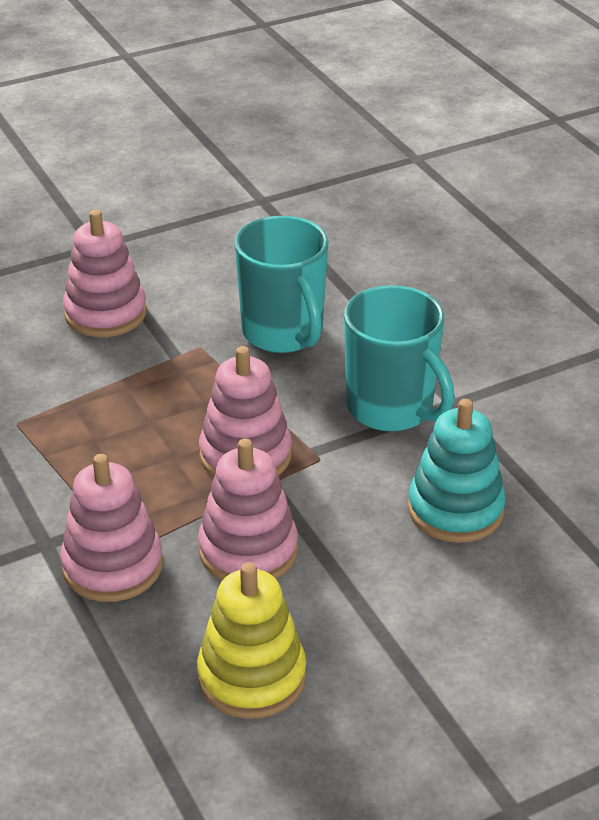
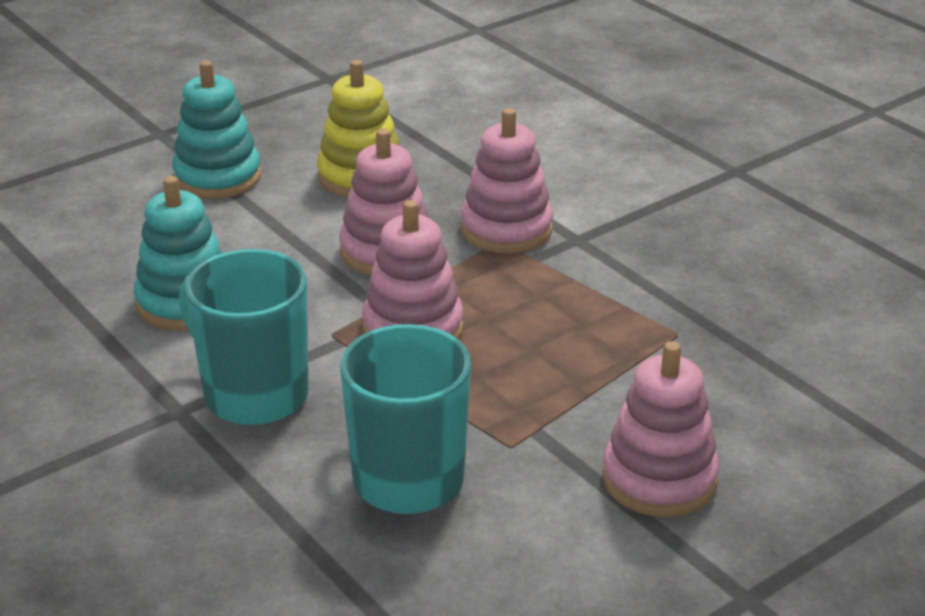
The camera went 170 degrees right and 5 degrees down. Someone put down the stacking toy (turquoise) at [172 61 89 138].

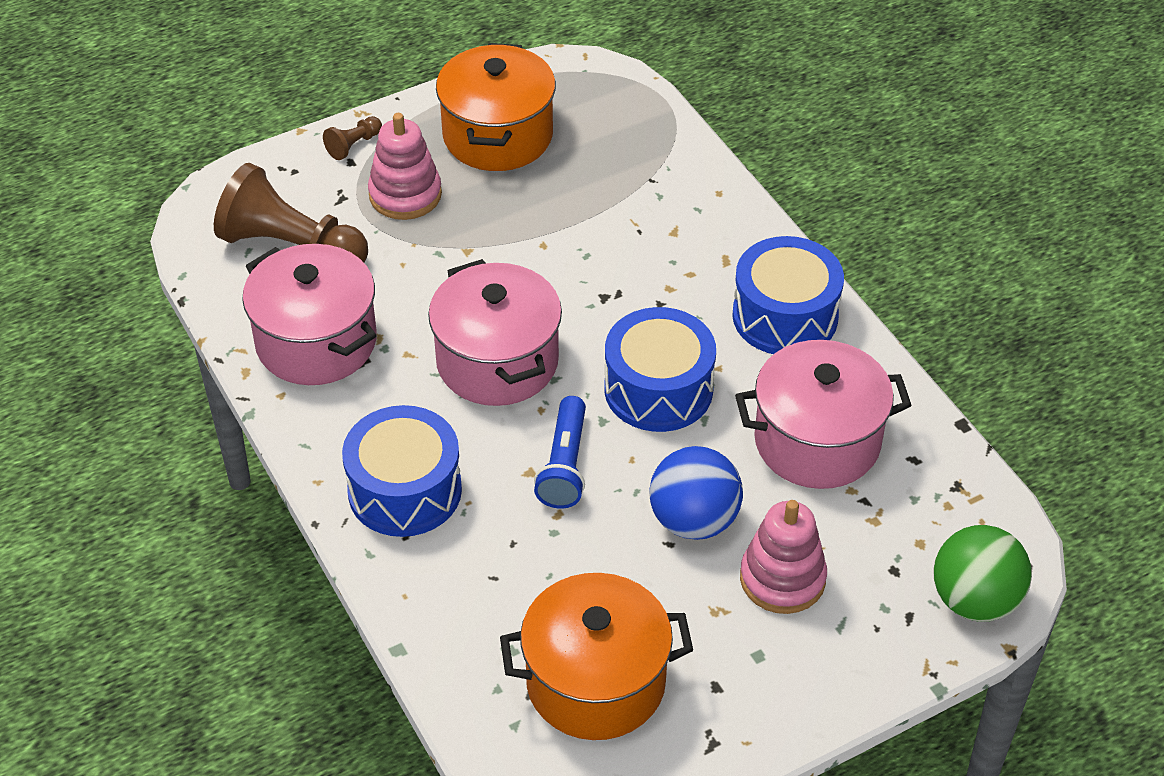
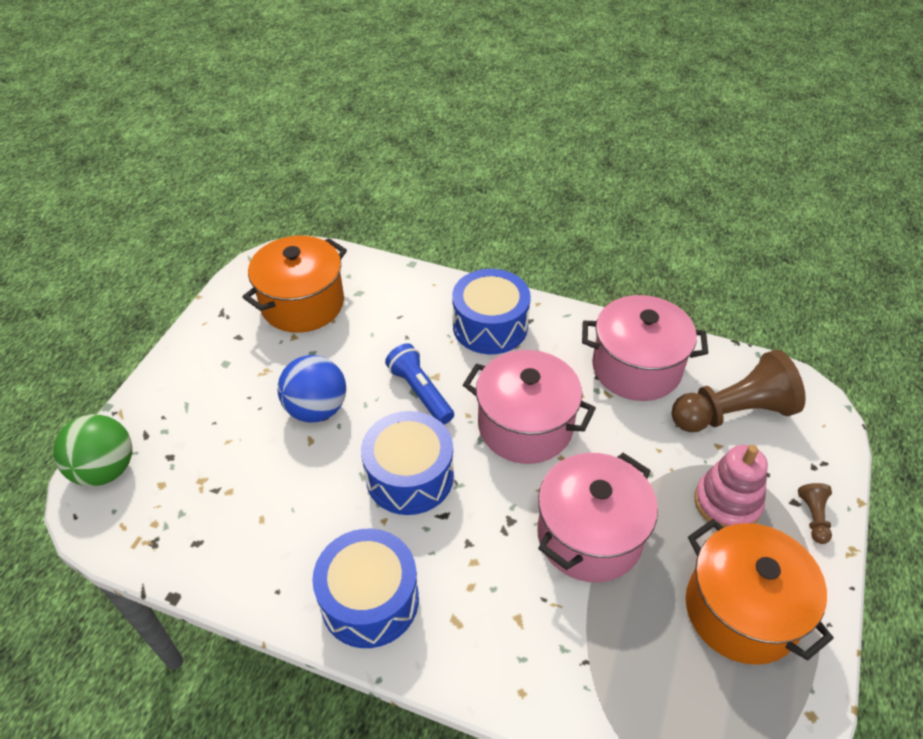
The camera went 140 degrees right and 0 degrees up. Someone carried the pot (pink) from [735 340 176 149] to [537 453 121 129]. Someone took away the stacking toy (pink) at [740 500 87 114].

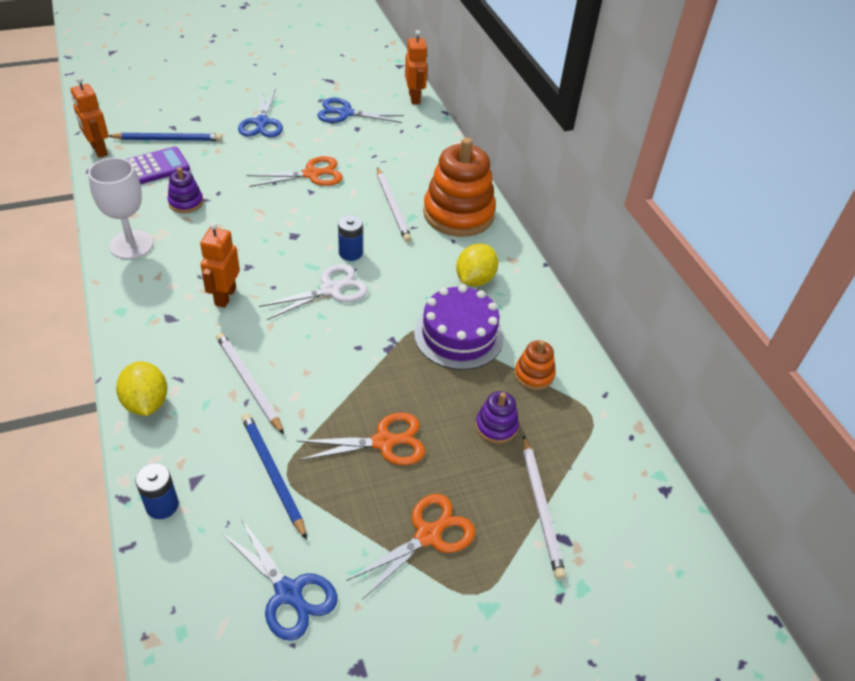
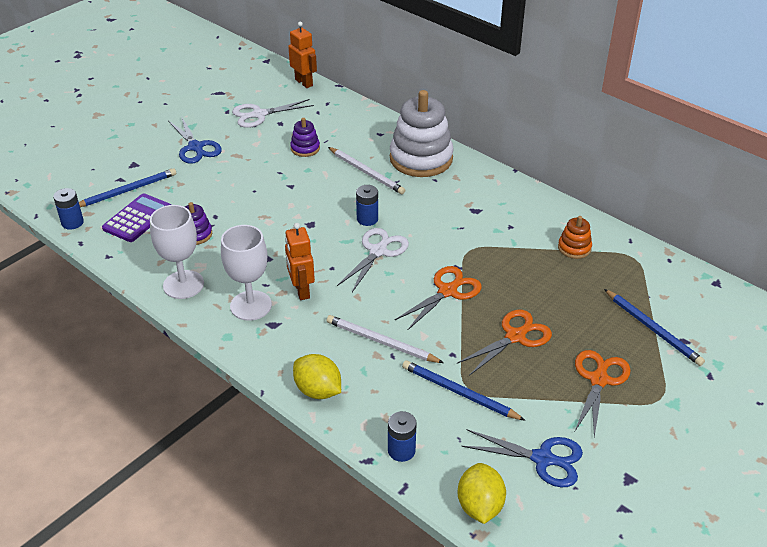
The camera went 25 degrees left and 5 degrees down. Someone swapped the robot (orange) at [71 77 38 81] for the battery (blue) at [53 188 31 42]. Someone repainted the scissors (blue) at [317 98 87 25], which became the scissors (white) at [232 99 82 29]. Someone repainted the stacking toy (orange) at [423 138 73 99], which became the stacking toy (white) at [390 90 64 87]. Someone carried the scissors (orange) from [247 156 96 31] to [394 266 88 65]. Someone carried the lemon (yellow) from [456 243 42 44] to [458 463 48 61]. Someone took away the cake (purple) at [414 285 90 85]. Someone carried the stacking toy (purple) from [476 391 43 53] to [290 118 30 39]. Someone repainted the pencil (white) at [523 435 43 145], which became the pencil (blue) at [604 289 101 77]. Someone put down the goblet (white) at [221 225 51 96].

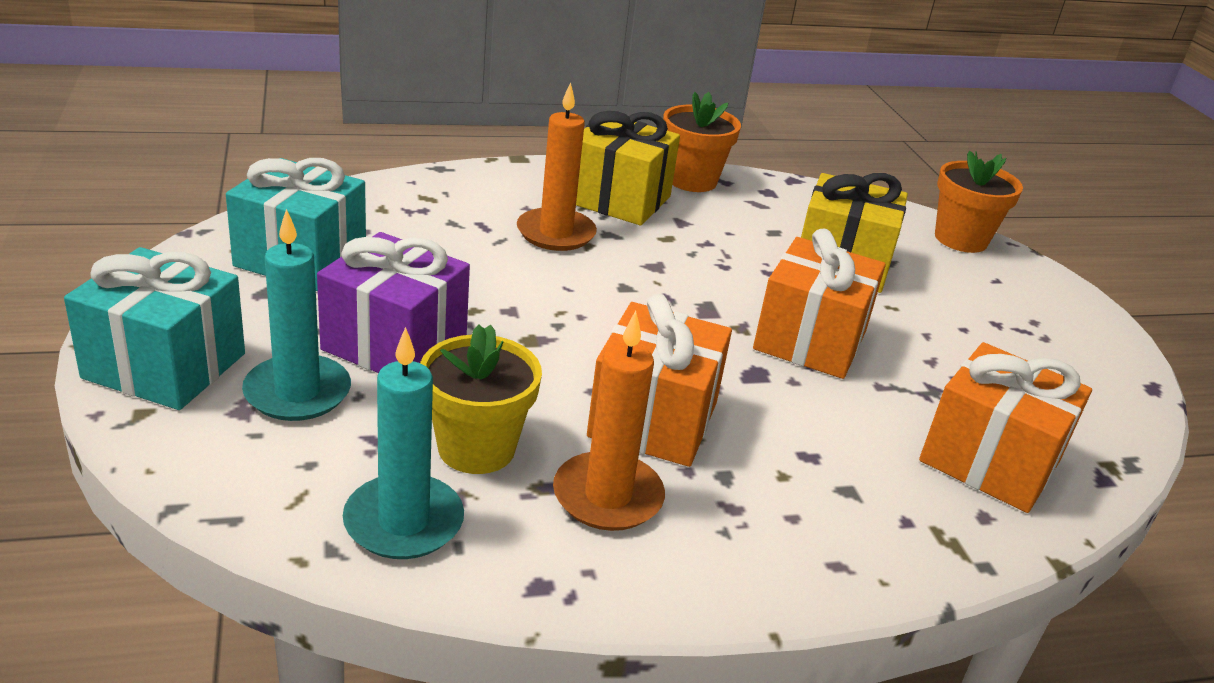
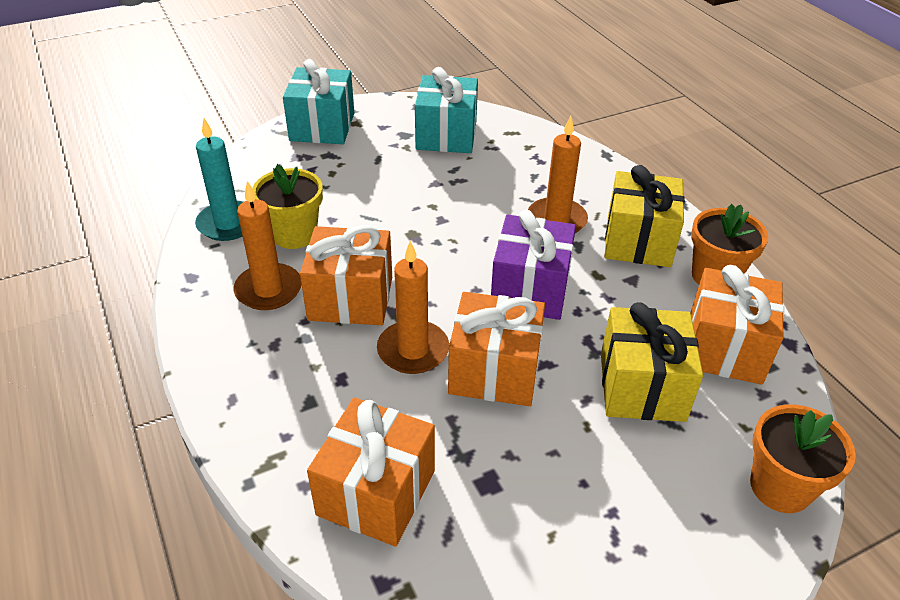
The camera went 80 degrees right and 10 degrees up. Someone took away the candle (turquoise) at [242 209 109 212]. Someone carried the gift (purple) from [317 232 153 141] to [491 210 85 110]. Someone put down the candle (orange) at [377 241 72 133]. Someone put down the gift (orange) at [690 265 94 120].

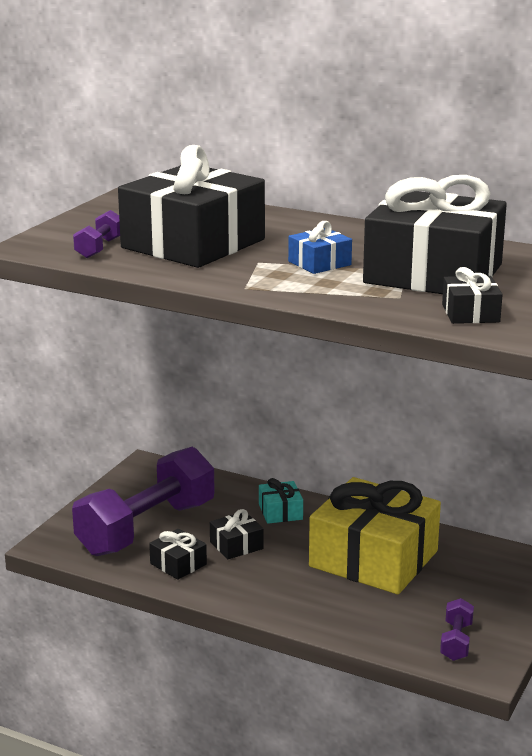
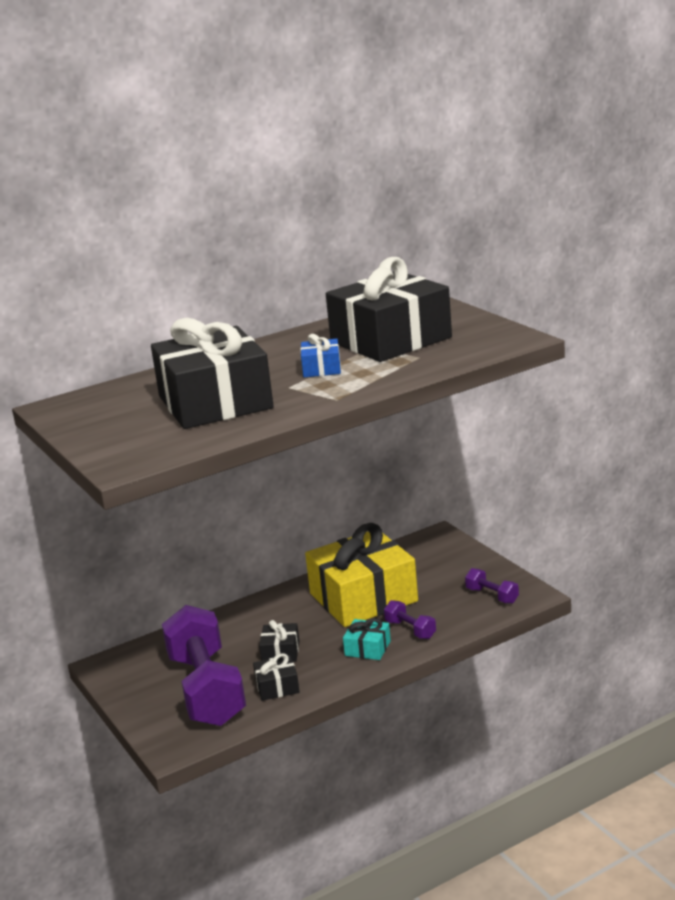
The camera went 55 degrees left and 0 degrees up. Someone carried the dumbbell (purple) from [73 210 47 48] to [384 600 52 39]. Someone took away the gift (black) at [442 267 61 57]. Someone carried the gift (turquoise) from [259 478 44 46] to [343 618 48 42].

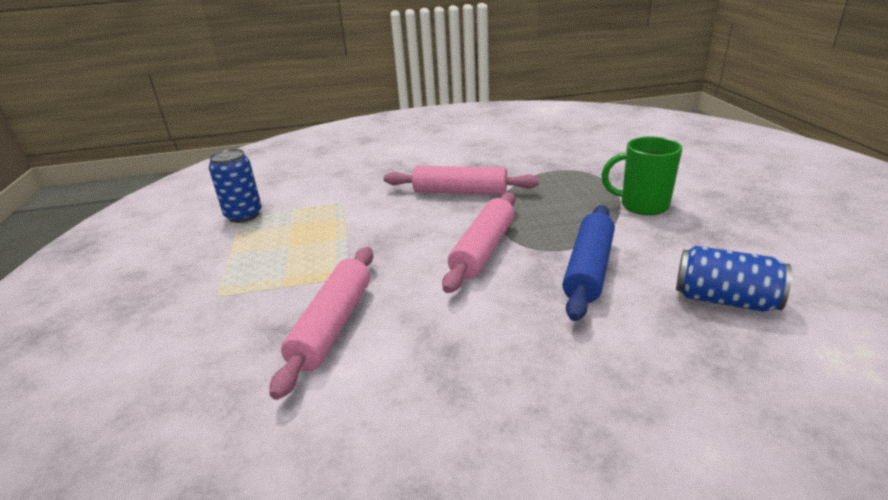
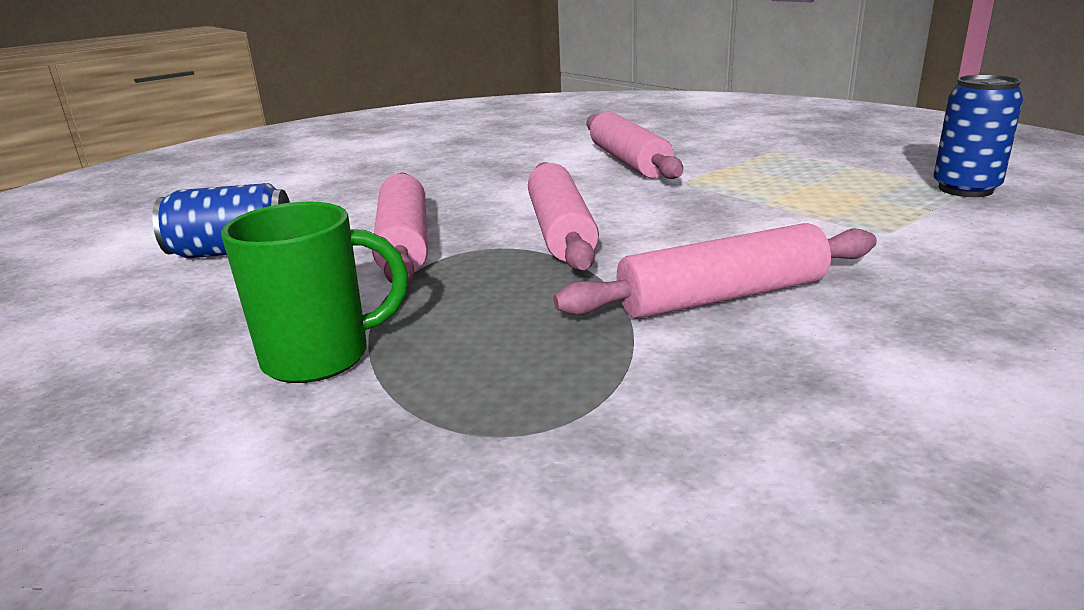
The camera went 150 degrees right and 5 degrees down. Someone repainted the rolling pin (blue) at [562 205 53 116], which became the rolling pin (pink) at [372 172 56 111].

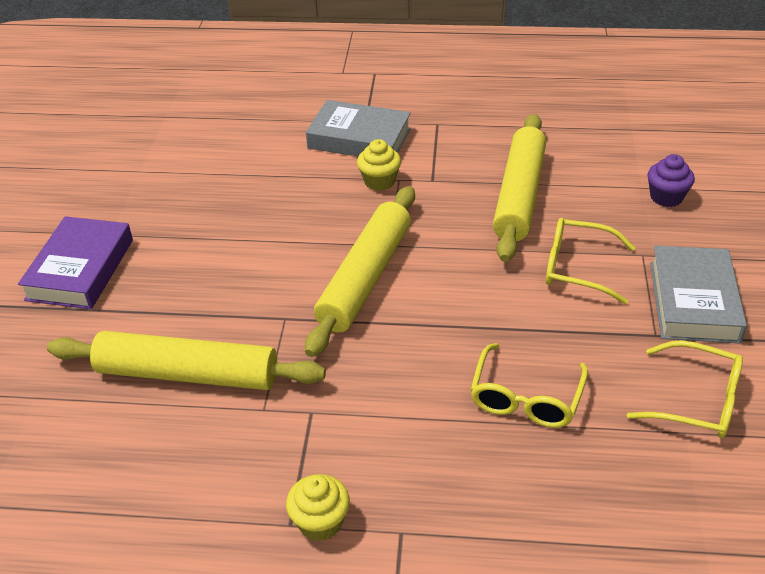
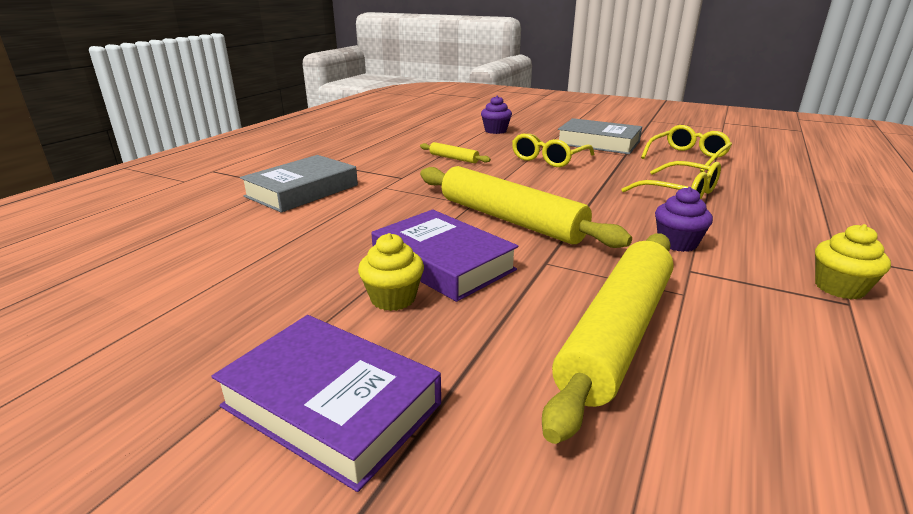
The camera went 70 degrees left and 15 degrees down. Someone scaled the rolling pin (yellow) at [493 114 53 148] by 0.44. Someone carried the cupcake (yellow) from [357 139 44 52] to [358 233 66 78]. Someone put down the cupcake (purple) at [655 187 58 65]. Someone put down the book (purple) at [372 209 146 93].

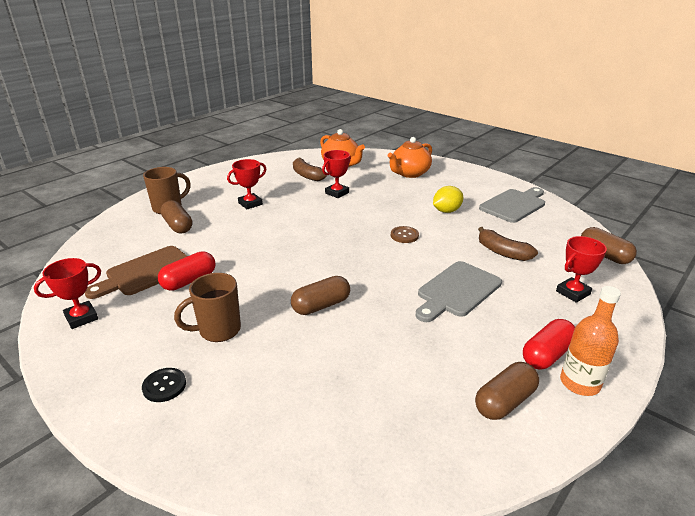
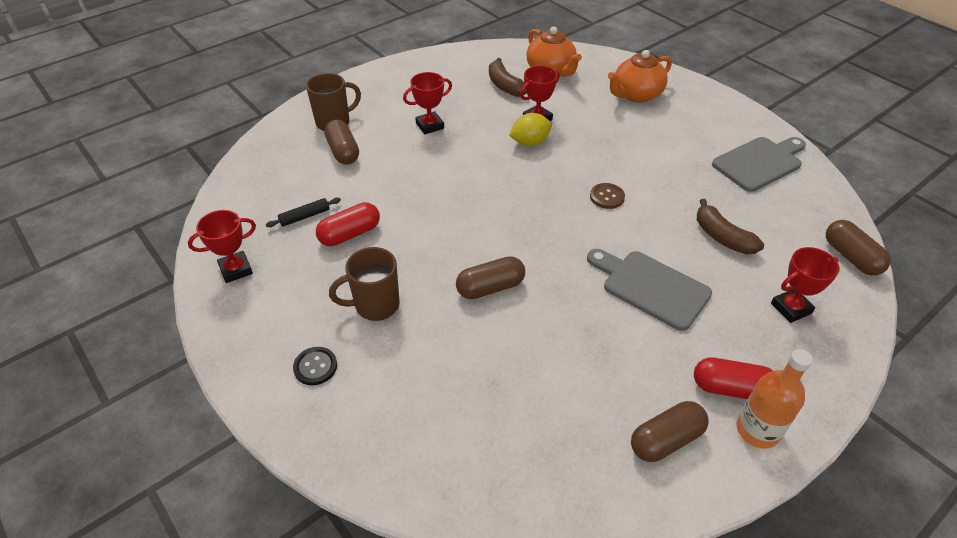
The camera went 10 degrees right and 15 degrees up. Someone carried the lemon (yellow) from [433 186 30 27] to [509 113 43 33]. Someone swapped the cutting board (brown) at [85 246 102 53] for the rolling pin (black) at [266 198 75 29]. Someone rotated the cutting board (grey) at [416 261 86 61] by 75 degrees clockwise. Someone rotated the capsule (red) at [523 319 52 50] by 45 degrees clockwise.

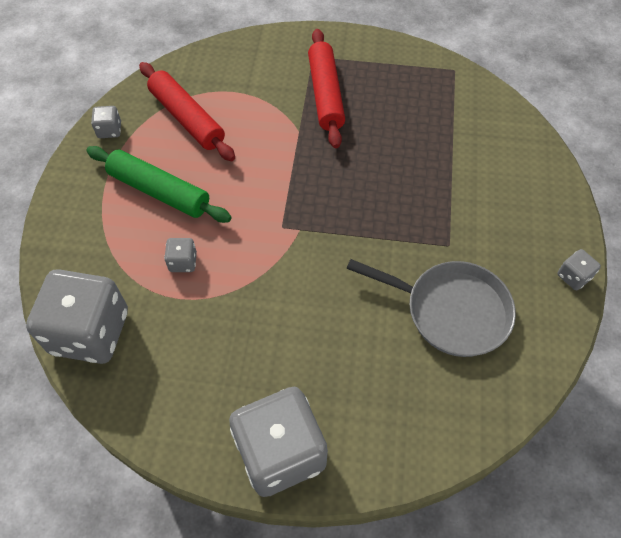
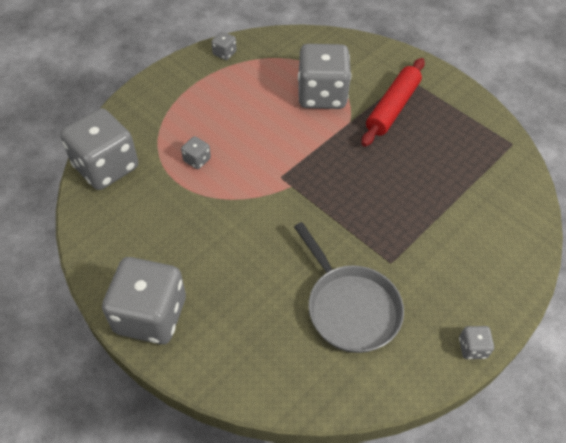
The camera went 35 degrees right and 5 degrees down. Someone took away the rolling pin (red) at [139 62 96 99]. Someone took away the rolling pin (green) at [86 146 146 77]. Someone put down the dice (grey) at [298 44 53 65].

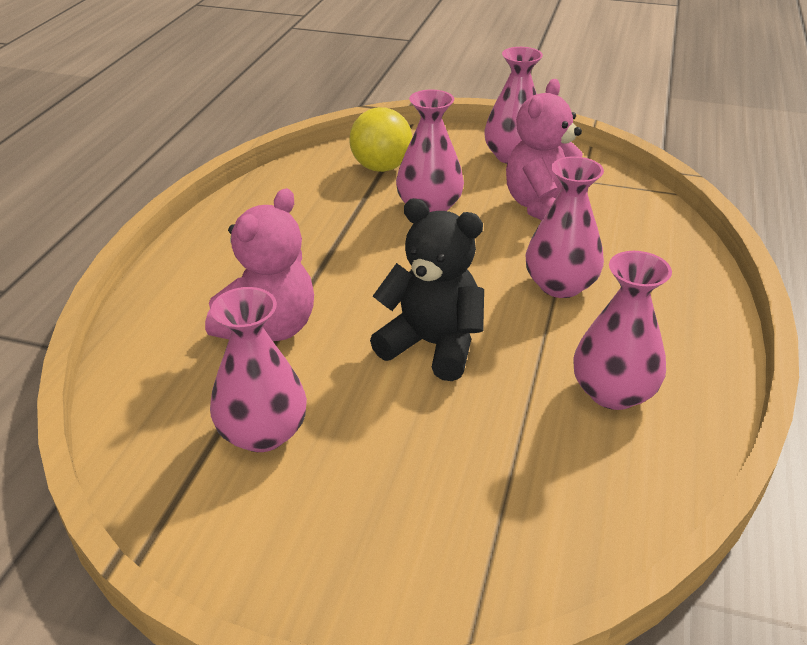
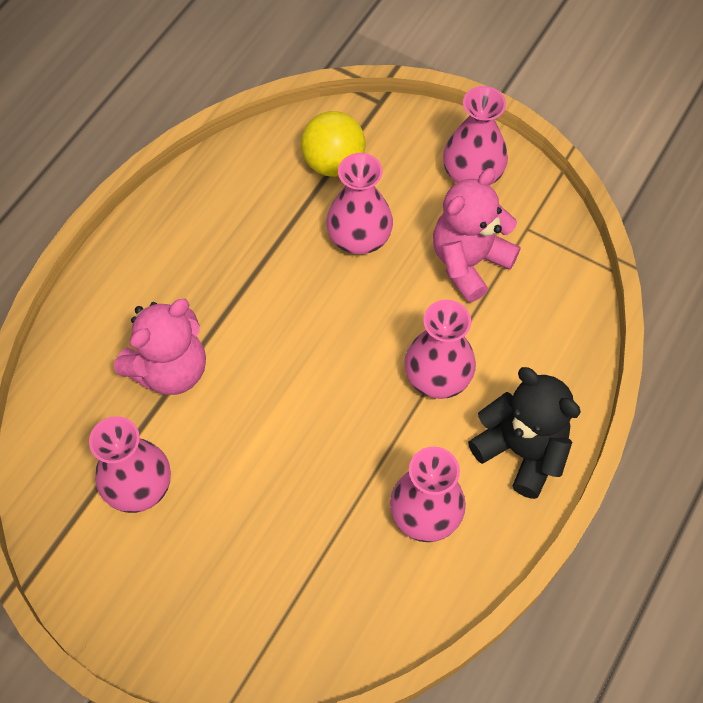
The camera went 15 degrees right and 25 degrees up. Someone carried the teddy bear (black) from [370 198 114 183] to [468 367 113 132].

